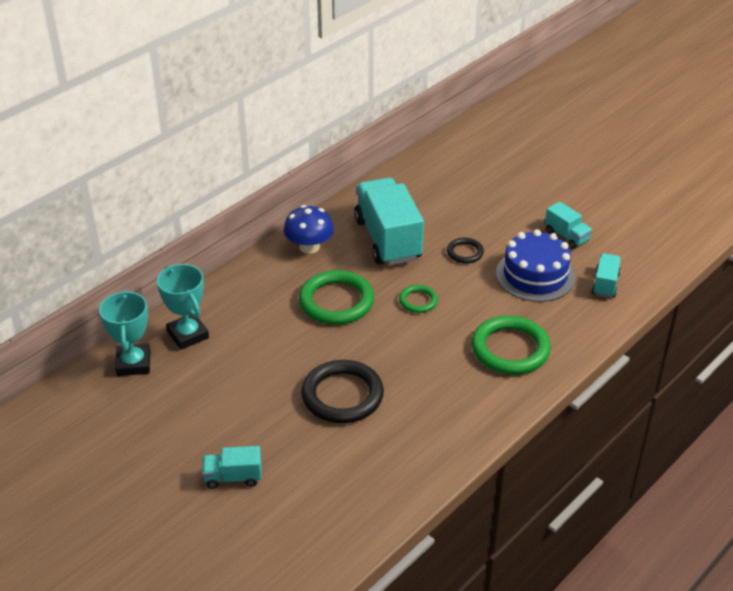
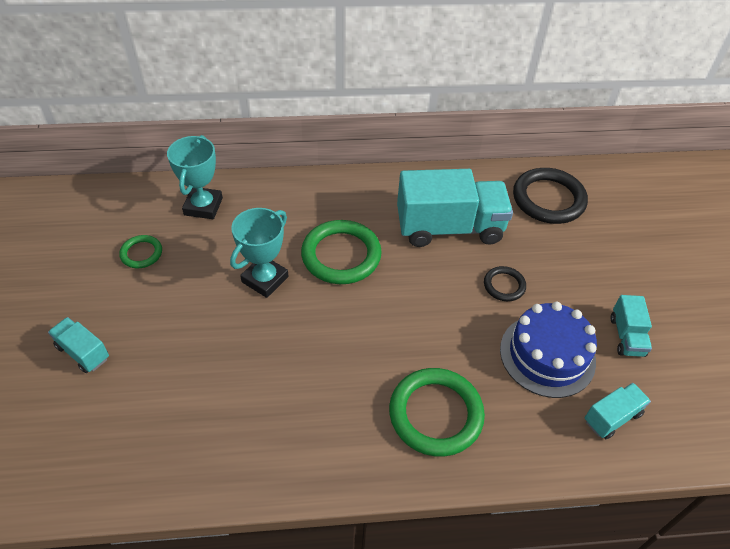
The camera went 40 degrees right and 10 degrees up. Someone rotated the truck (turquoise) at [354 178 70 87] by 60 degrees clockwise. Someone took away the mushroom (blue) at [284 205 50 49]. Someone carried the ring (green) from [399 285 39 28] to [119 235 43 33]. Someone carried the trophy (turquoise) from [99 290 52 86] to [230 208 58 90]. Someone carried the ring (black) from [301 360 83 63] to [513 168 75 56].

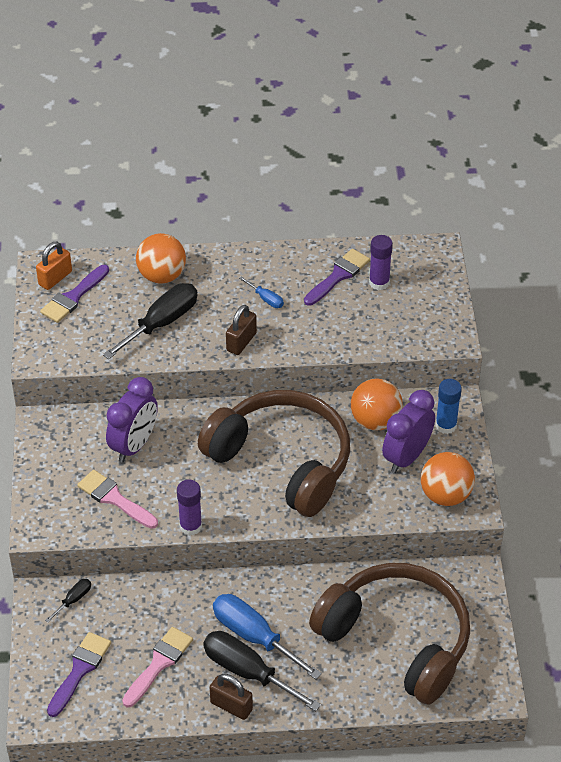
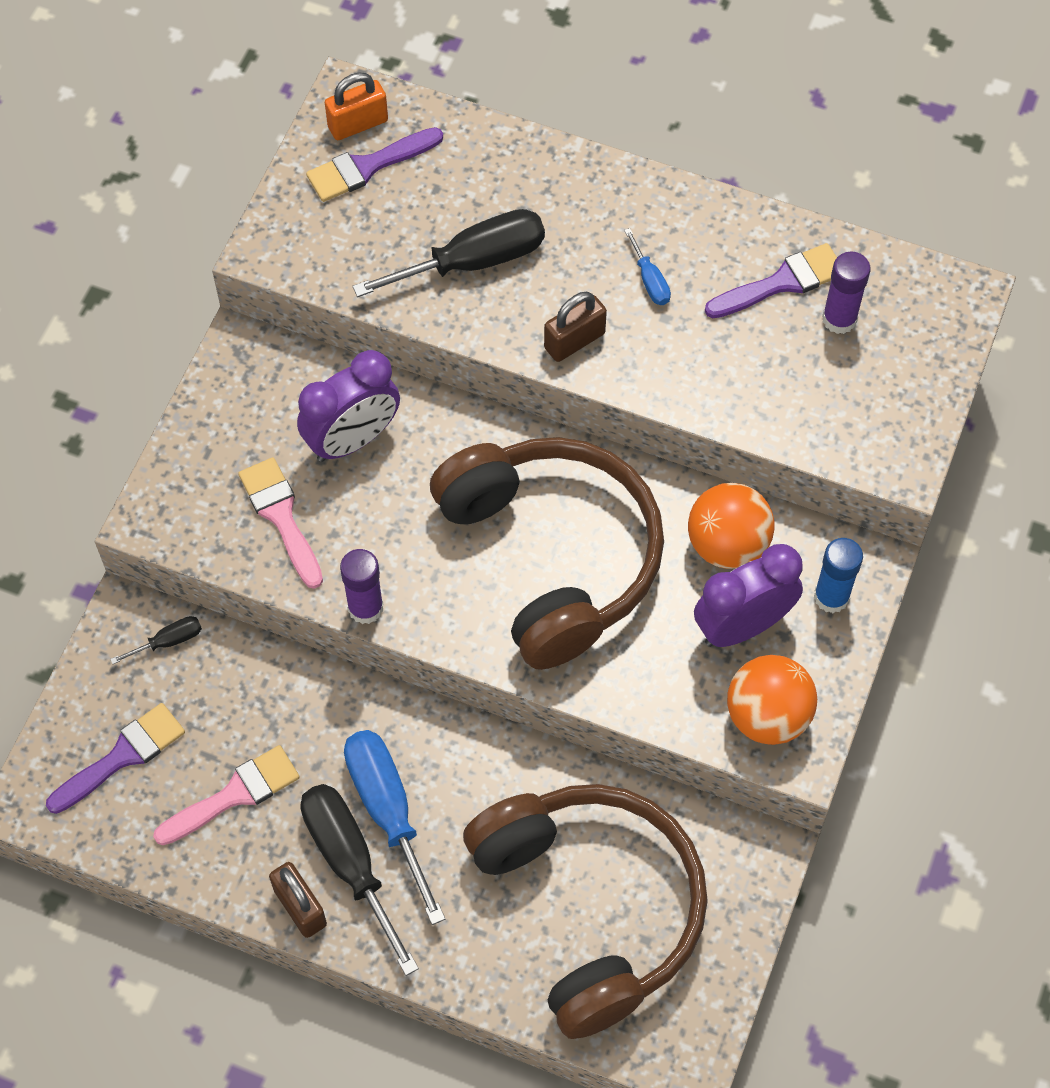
The camera went 25 degrees right and 15 degrees up. Someone took away the ball (orange) at [136 233 50 51].

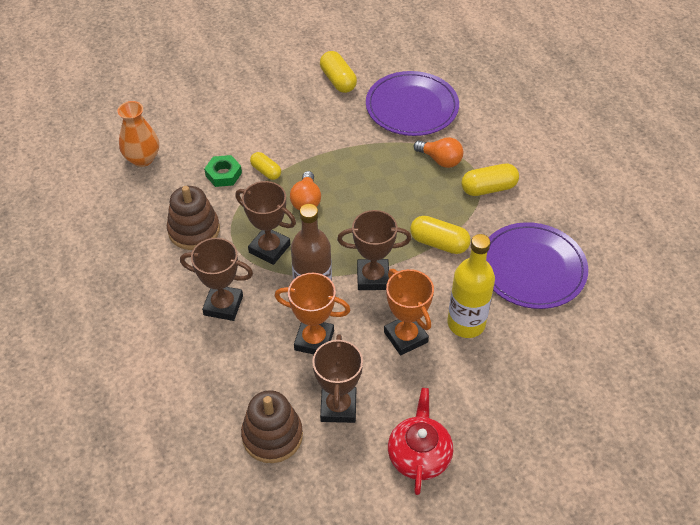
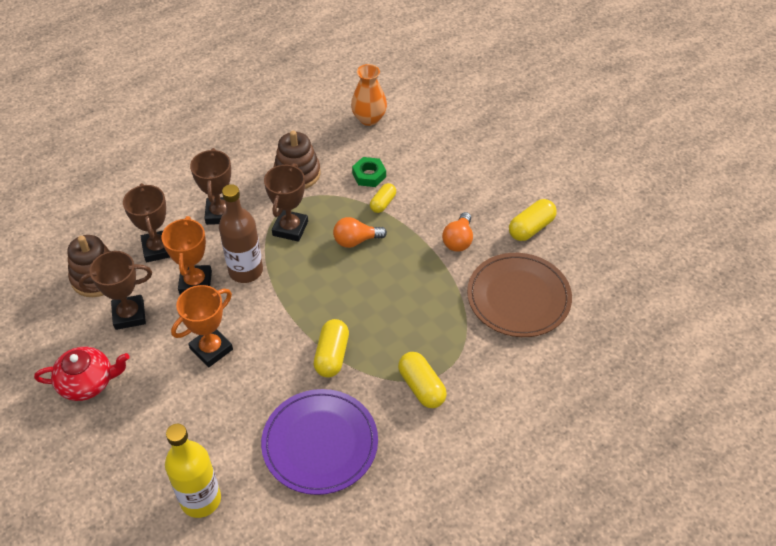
The camera went 75 degrees right and 0 degrees up. Someone repainted the plate (purple) at [366 71 93 65], which became the plate (brown) at [467 253 105 84]. Someone carried the light bulb (orange) from [414 137 50 31] to [442 212 31 40]. Someone carried the trophy (brown) from [337 210 75 80] to [123 183 47 79]. Someone carried the bottle (yellow) from [448 234 47 104] to [165 424 56 94].

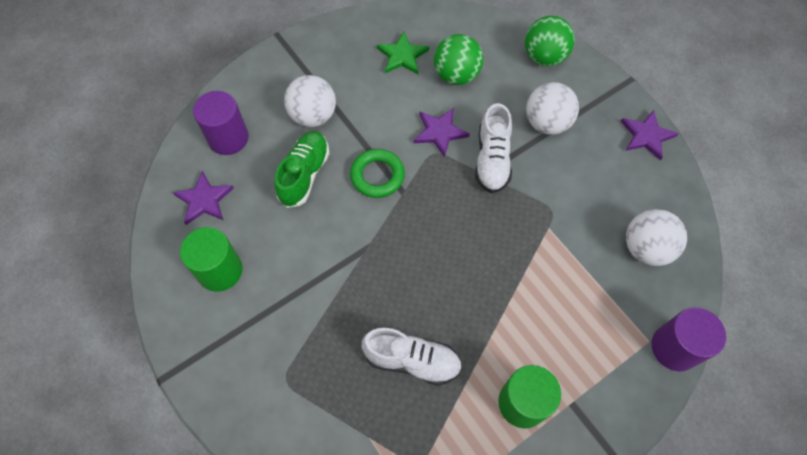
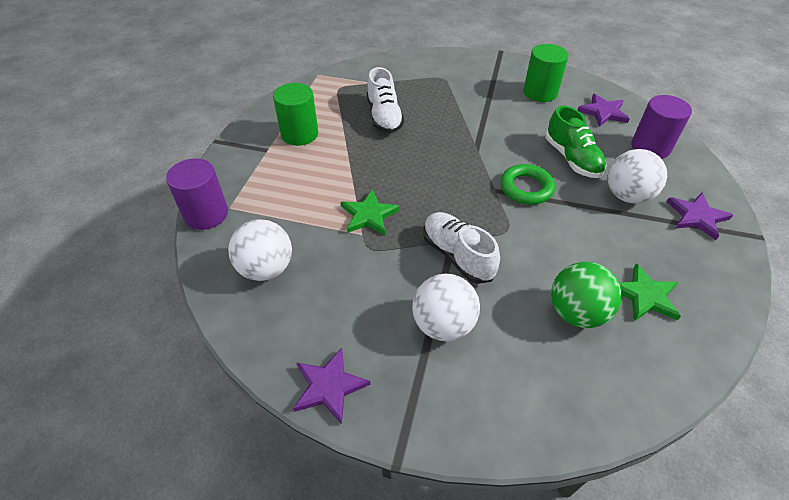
The camera went 140 degrees right and 15 degrees down. Someone took away the ball (green) at [525 16 50 50]. Someone carried the star (purple) from [414 108 56 49] to [667 193 66 47]. Someone rotated the shoe (white) at [362 328 100 58] by 75 degrees counterclockwise. Someone put down the star (green) at [341 189 59 46].

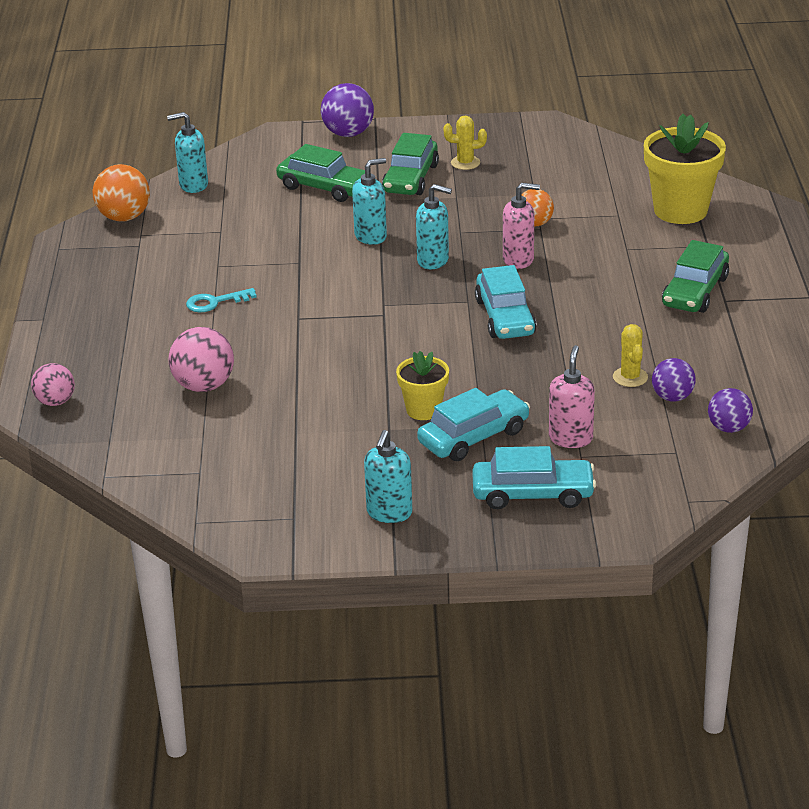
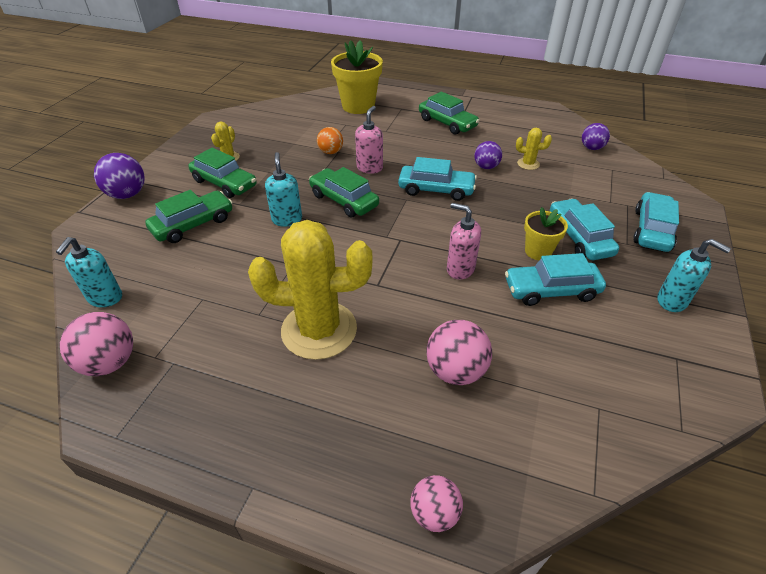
The camera went 70 degrees left and 10 degrees up. Someone repainted the ball (orange) at [92 164 58 57], which became the ball (pink) at [60 312 73 64]. Someone swapped the soap dispenser (turquoise) at [416 184 36 85] for the car (green) at [309 167 70 50]. Someone swapped the key (turquoise) at [186 288 71 24] for the cactus (yellow) at [248 220 124 140]. Someone carried the soap dispenser (pink) from [549 345 46 103] to [447 203 34 77]. Someone carried the ball (purple) from [652 358 44 43] to [474 141 28 28]. Someone put down the car (turquoise) at [505 253 101 53].

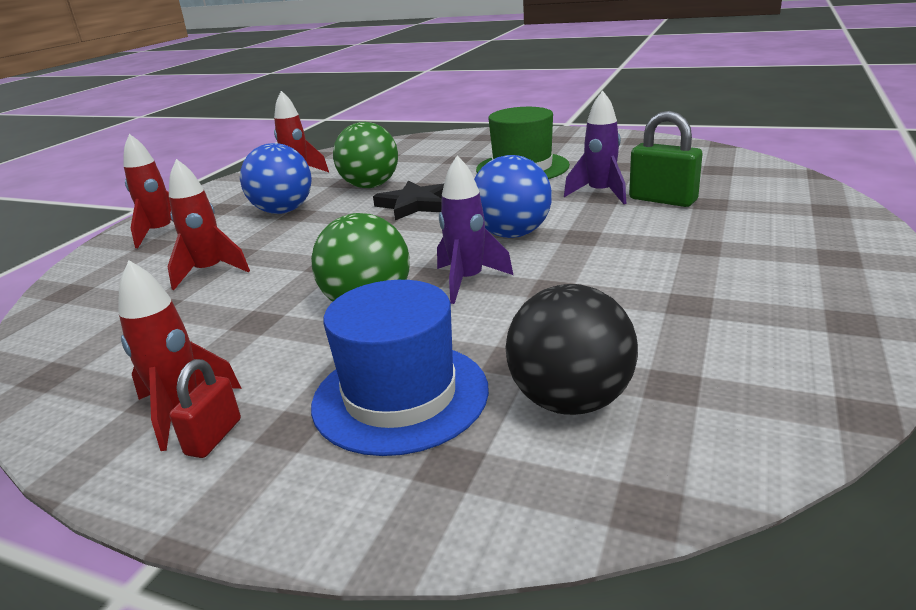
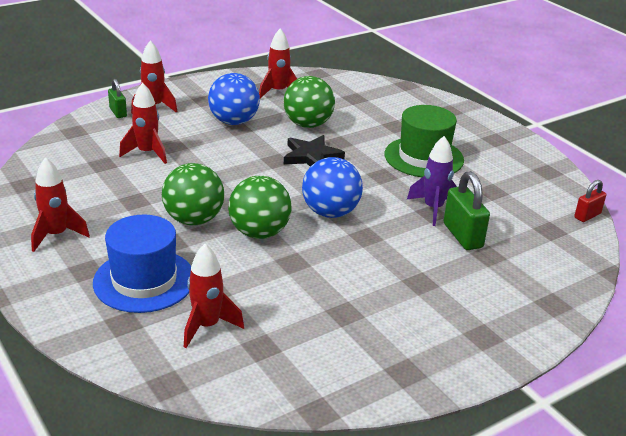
The camera went 30 degrees right and 5 degrees up. Someone swapped the rocket (purple) at [437 155 76 149] for the ball (green) at [228 176 64 63]. Someone swapped the ball (black) at [505 284 133 131] for the rocket (red) at [184 244 60 104]. Someone carried the padlock (red) from [169 359 72 99] to [574 180 32 42]. Someone put down the padlock (green) at [108 79 19 39].

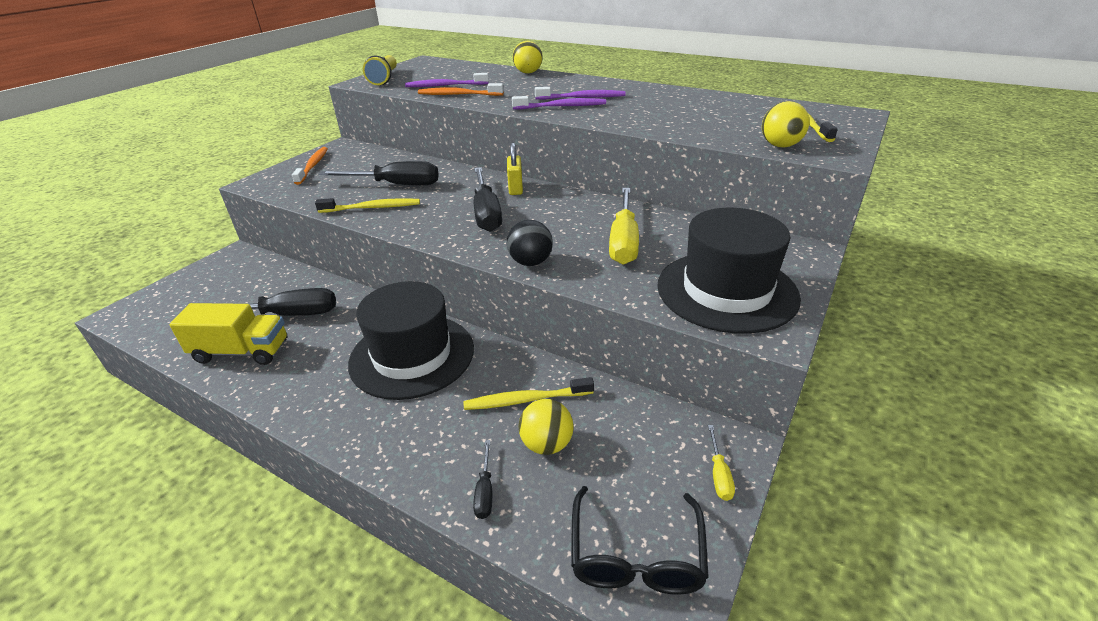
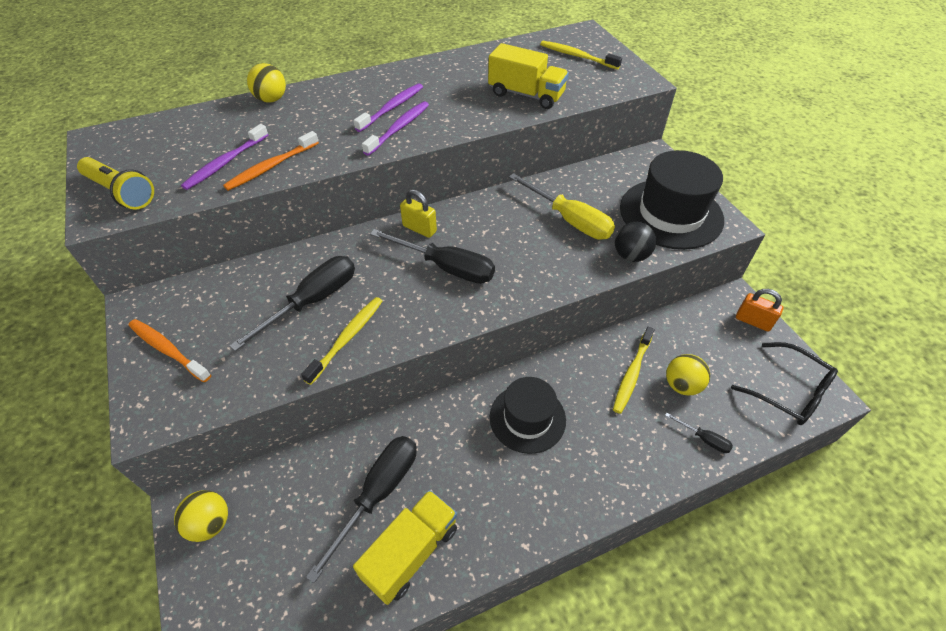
The camera went 55 degrees left and 15 degrees up. Someone carried the ball (yellow) from [762 101 47 46] to [174 490 54 52]. Someone carried the ball (black) from [507 220 46 46] to [615 222 41 40]. Someone scaled the hat (black) at [348 281 126 119] by 0.66. Someone swapped the screwdriver (yellow) at [708 425 27 76] for the padlock (orange) at [736 289 47 43]. Someone put down the truck (yellow) at [488 43 81 66].

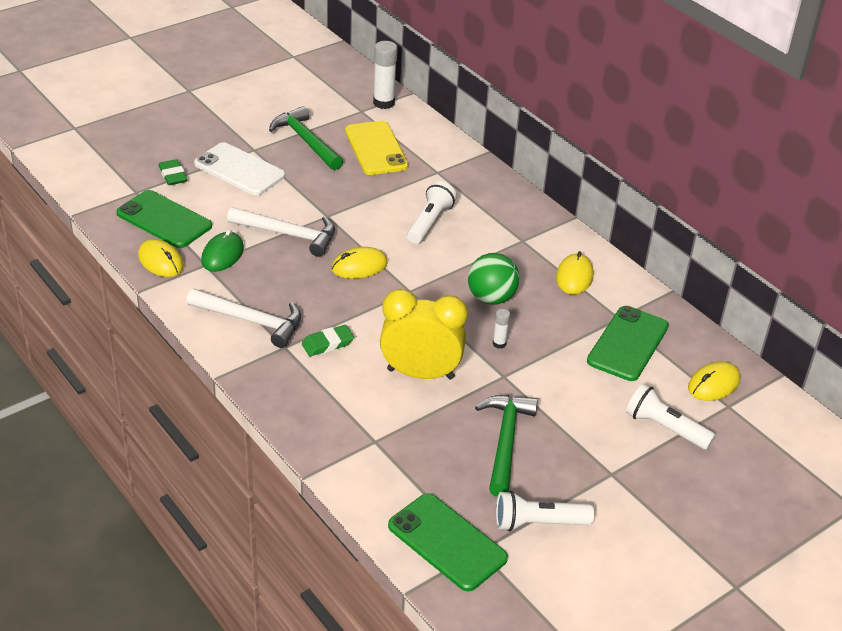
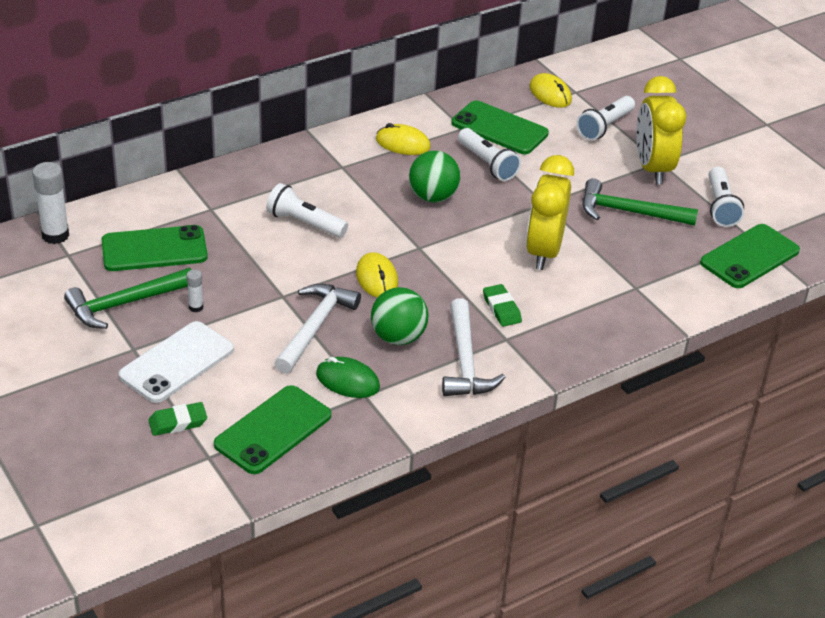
The camera went 85 degrees left and 0 degrees up. Someone repainted the phone (yellow) at [345 121 64 54], which became the phone (green) at [101 225 107 46]. Someone took away the mouse (yellow) at [138 239 46 38]. Someone rotated the hammer (white) at [186 289 115 59] by 150 degrees clockwise. Someone carried the glue stick (white) from [493 309 17 40] to [187 270 16 42]. Someone put down the clock (yellow) at [636 76 50 109]. Someone put down the flashlight (white) at [458 128 63 53]. Someone put down the ball (green) at [371 287 58 58].

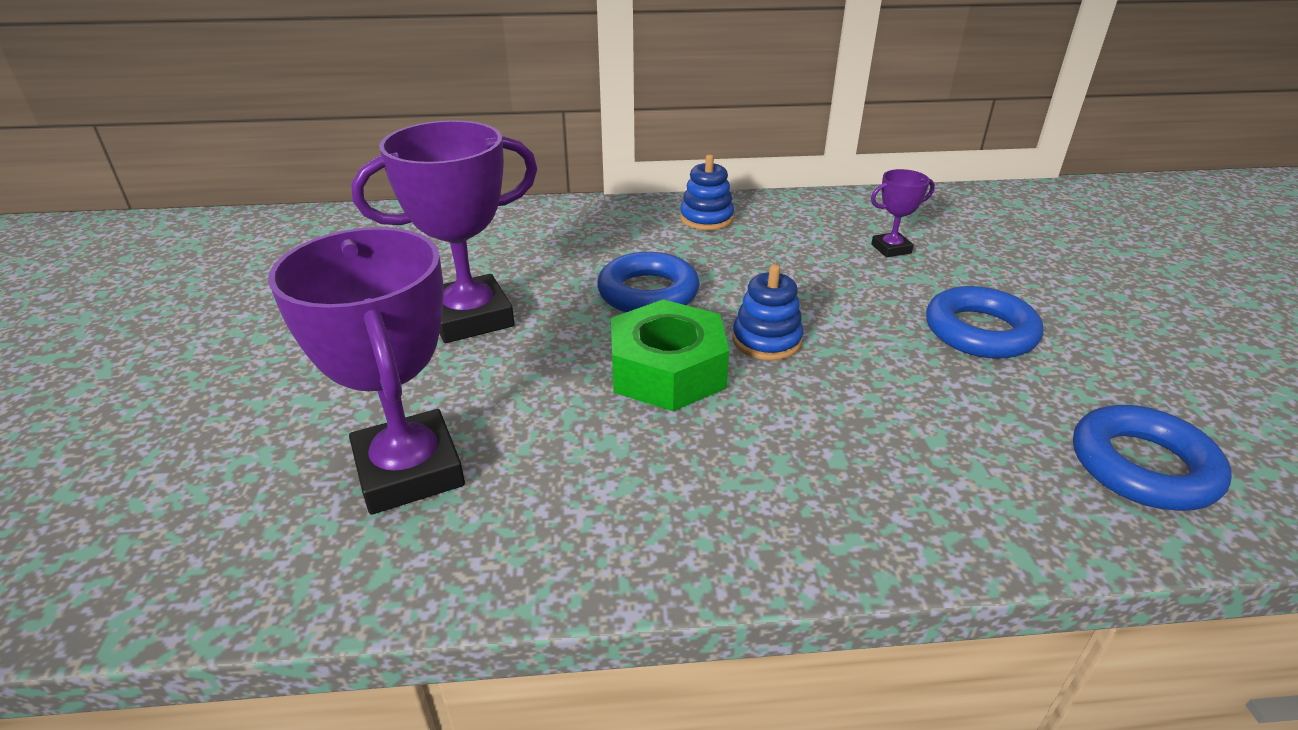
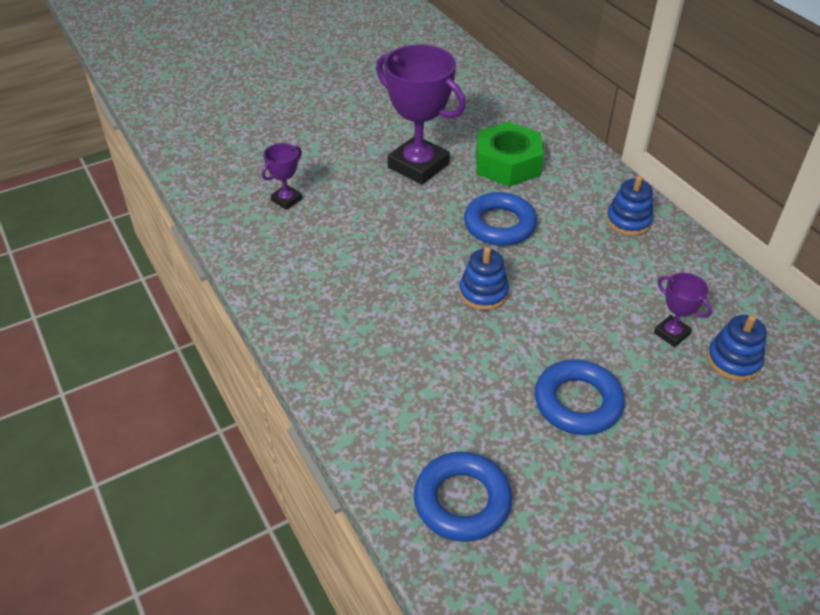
The camera went 65 degrees right and 10 degrees up. Someone scaled the trophy (purple) at [268 227 197 288] by 0.48. Someone carried the nut (green) from [611 299 118 112] to [476 122 68 65]. Someone put down the stacking toy (blue) at [707 315 60 66].

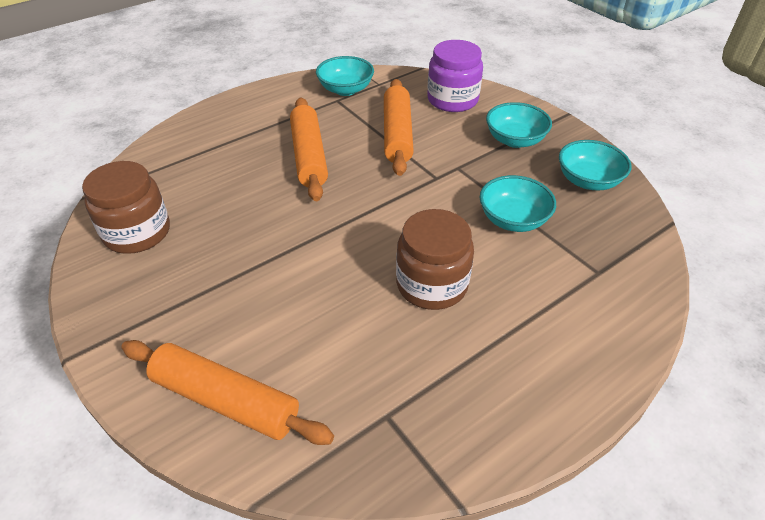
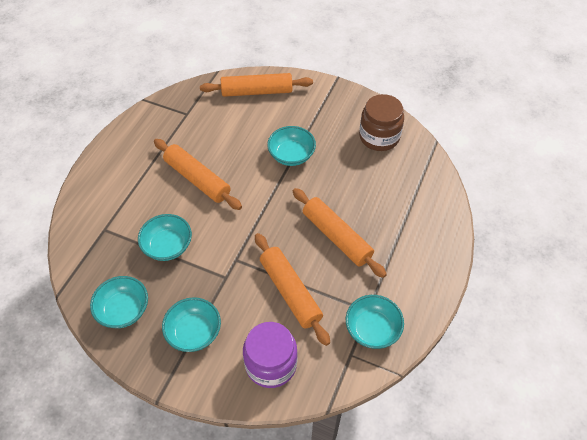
The camera went 150 degrees right and 10 degrees up. Someone swapped the jar (brown) at [396 209 78 101] for the rolling pin (orange) at [154 139 88 71]. Someone put down the bowl (turquoise) at [267 126 49 40].

